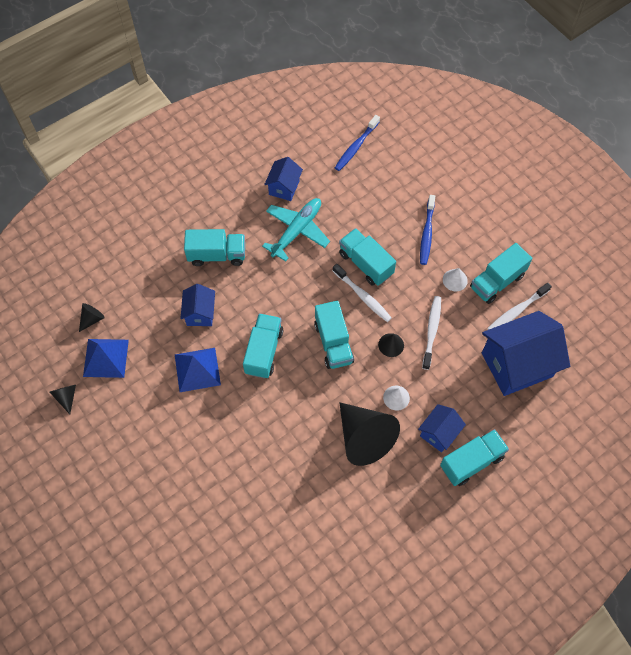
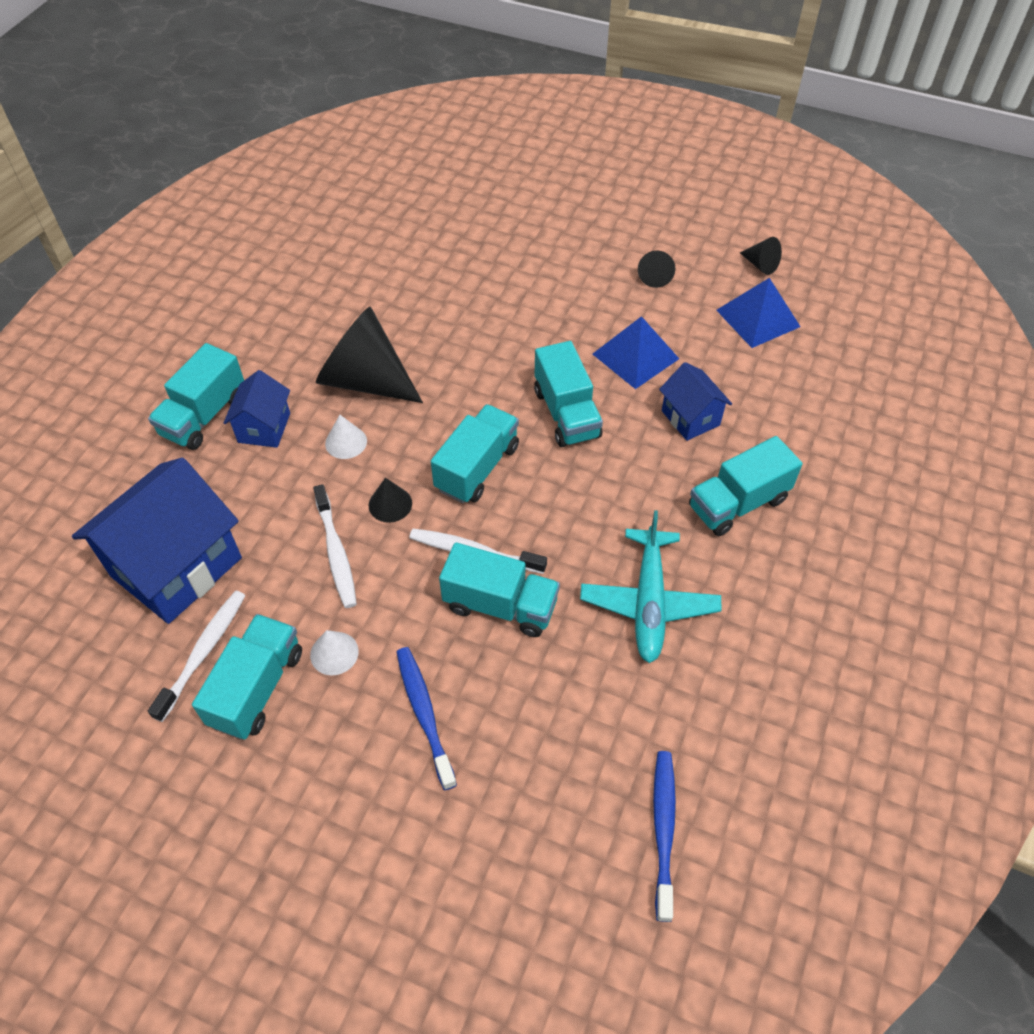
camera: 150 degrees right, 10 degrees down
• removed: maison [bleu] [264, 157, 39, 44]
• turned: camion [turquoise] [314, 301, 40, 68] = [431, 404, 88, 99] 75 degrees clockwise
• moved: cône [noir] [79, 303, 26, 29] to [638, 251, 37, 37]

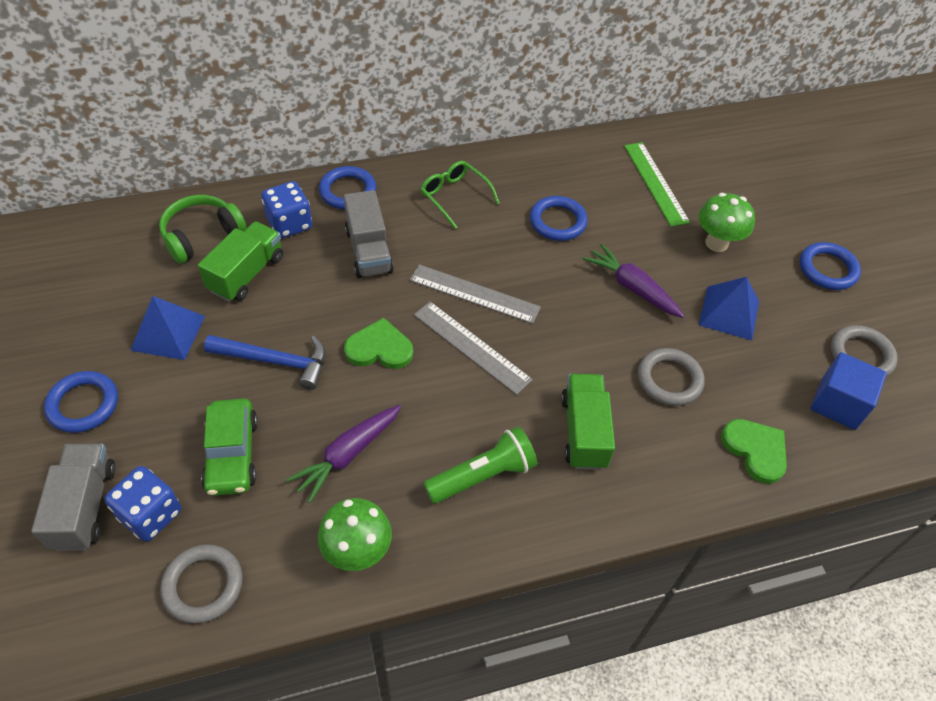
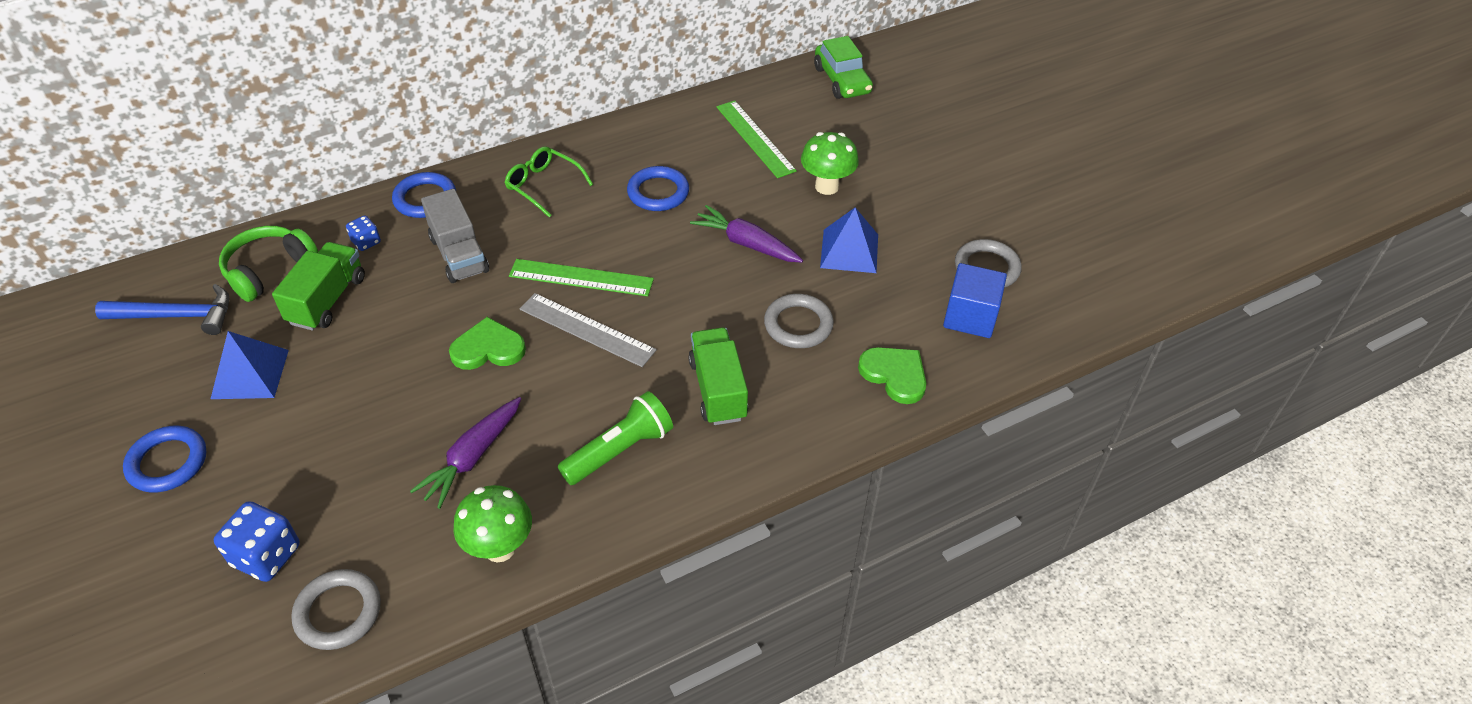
camera: 10 degrees left, 5 degrees down
• resized: dé [bleu] [261, 181, 51, 57] = [346, 215, 35, 36] x0.56
• removed: anneau [bleu] [800, 242, 61, 48]
• recoloured: règle [gris] [410, 264, 131, 60] to règle [vert] [509, 259, 145, 37]
• moved: marteau [bleu] [204, 335, 122, 55] to [95, 284, 134, 51]
• moved: voiture [vert] [201, 399, 57, 97] to [814, 36, 59, 63]
• removed: camion [gris] [31, 444, 85, 107]

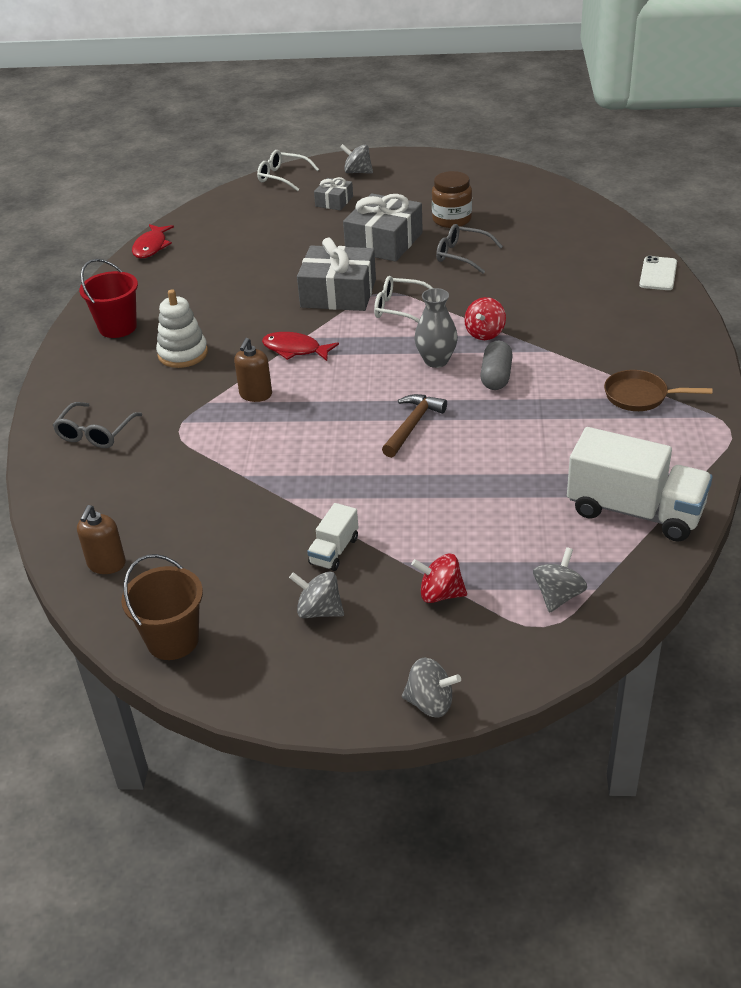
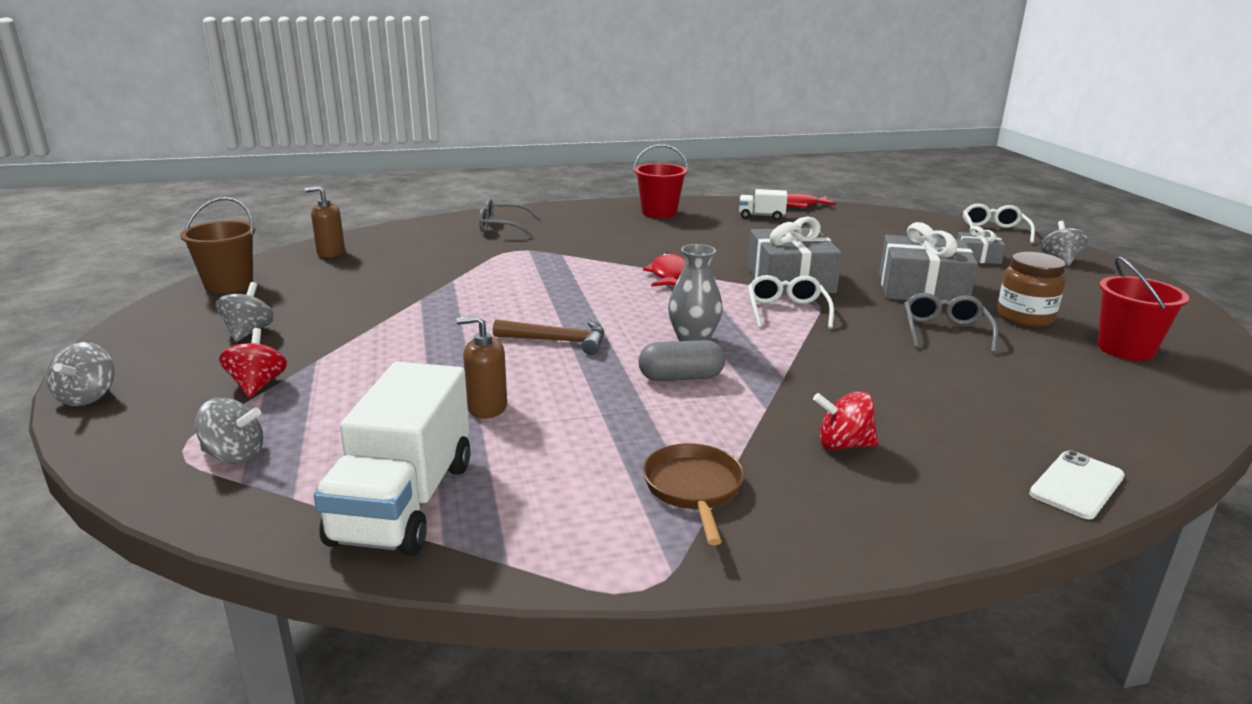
camera: 70 degrees right, 15 degrees down
• turned: téléphone [blanc] [639, 256, 38, 34] = [1029, 450, 96, 69] 45 degrees counterclockwise
• removed: jouet à empiler [blanc] [156, 290, 52, 78]
• moved: toupie [rouge] [464, 297, 42, 43] to [813, 391, 65, 59]
• moved: distributeur de savon [marron] [234, 338, 38, 64] to [457, 316, 50, 103]
• moved: camion [blanc] [307, 503, 51, 68] to [739, 189, 49, 31]
• added: seau [rouge] [1098, 256, 91, 105]

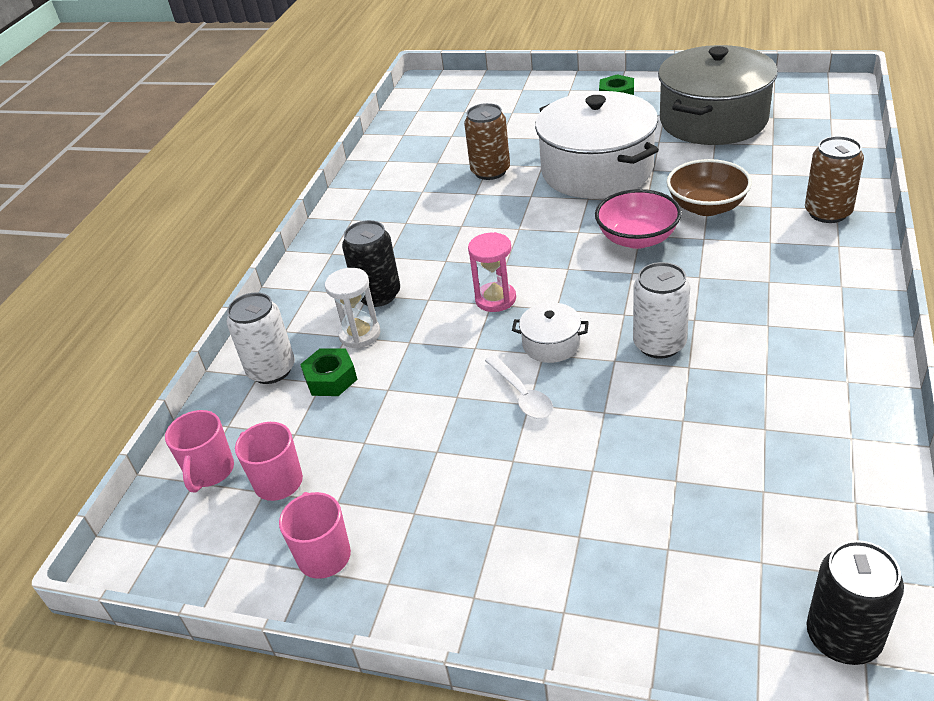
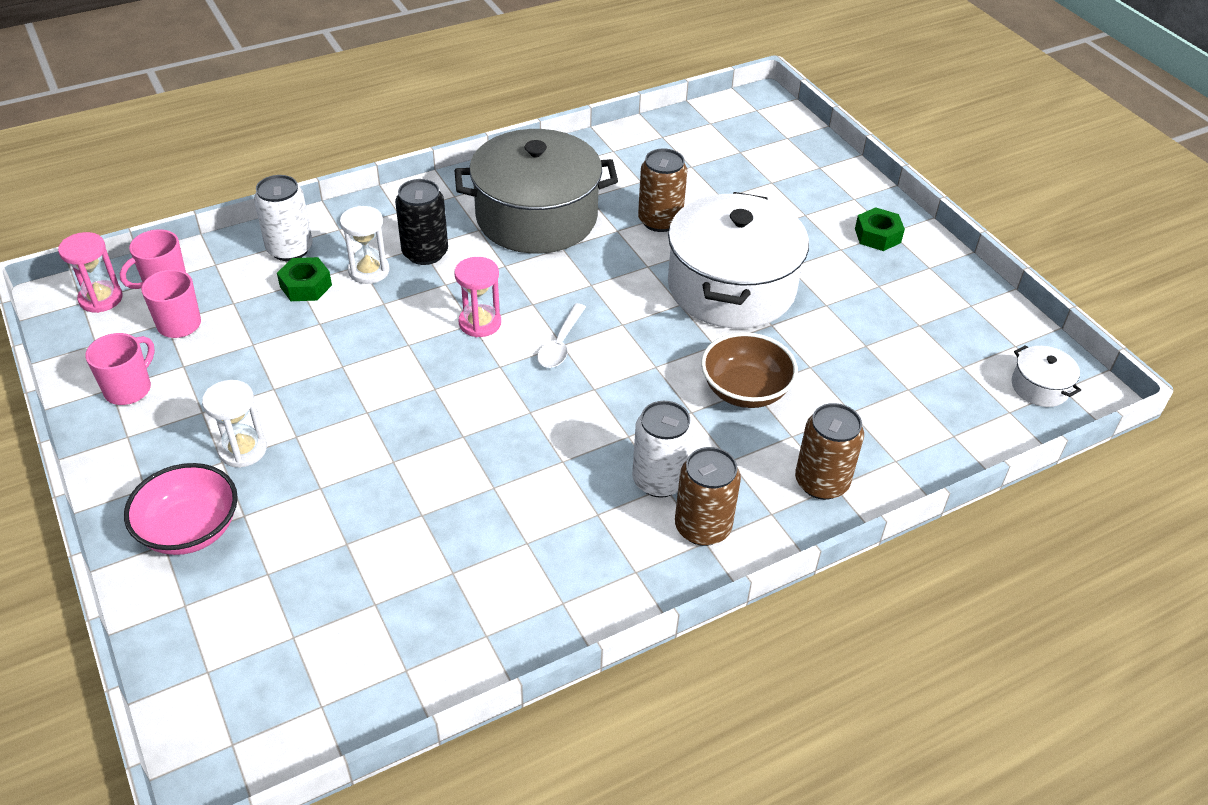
camera: 40 degrees right, 5 degrees up
• moved: marmite [gris] [658, 45, 120, 100] to [455, 129, 163, 124]
• moved: bol [rose] [595, 189, 87, 60] to [124, 463, 114, 92]
• moved: canette [blanc] [633, 262, 57, 97] to [632, 401, 62, 97]
• moved: marmite [blanc] [512, 303, 77, 60] to [1011, 345, 70, 62]
• moved: cuillère [blanc] [485, 355, 68, 64] to [537, 303, 49, 65]
• removed: canette [noir] [807, 540, 97, 125]
• added: sablier [rose] [58, 232, 65, 81]
• added: sablier [blanc] [202, 380, 65, 88]
• added: canette [marron] [675, 447, 66, 99]

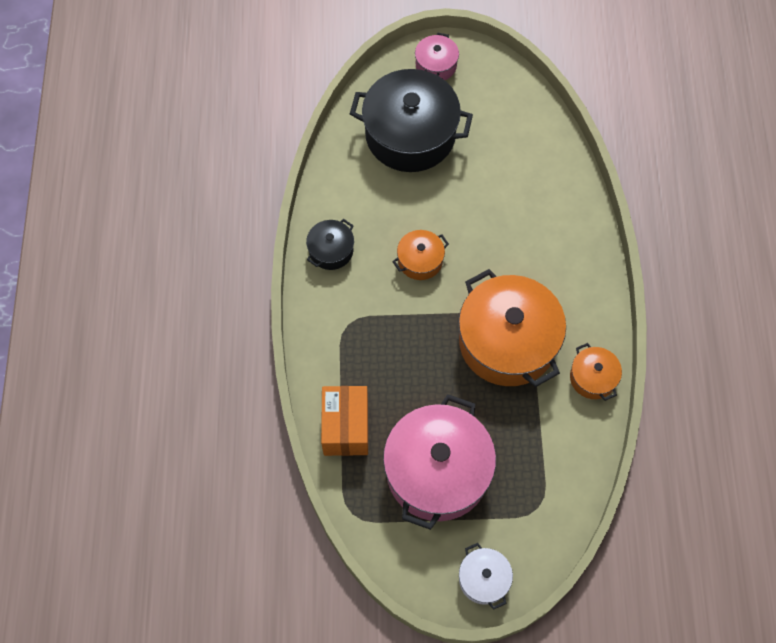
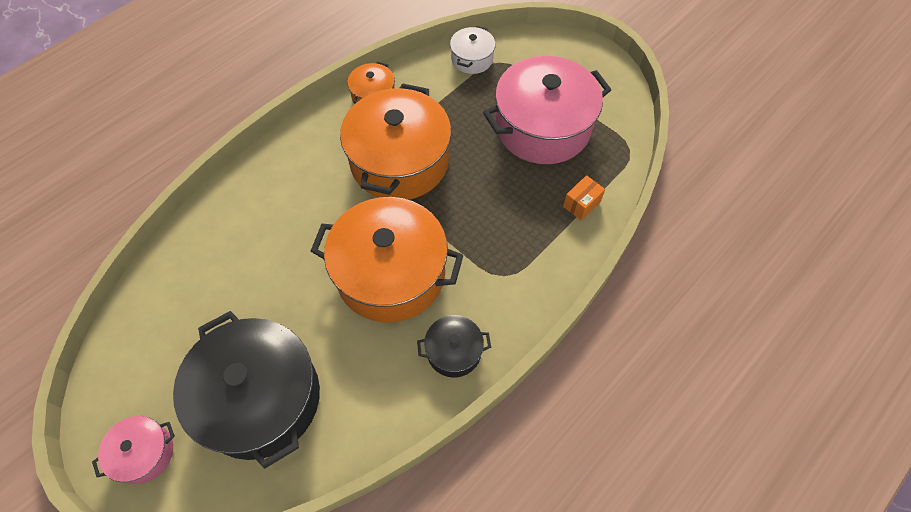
camera: 135 degrees left, 5 degrees down
• resized: marmite [orange] [392, 230, 57, 50] = [311, 197, 152, 126] x2.12
• resized: boîte [orange] [321, 386, 47, 70] = [563, 175, 42, 45] x0.53
• moved: marmite [blanc] [459, 543, 54, 67] to [450, 26, 46, 48]

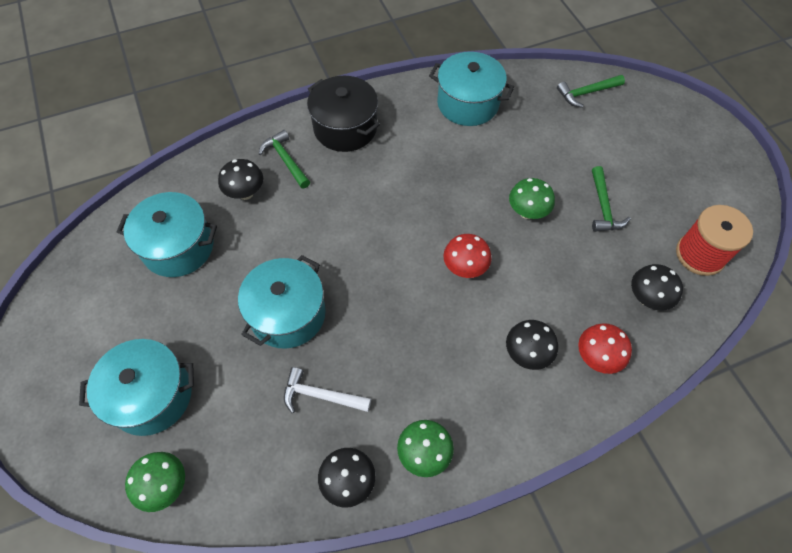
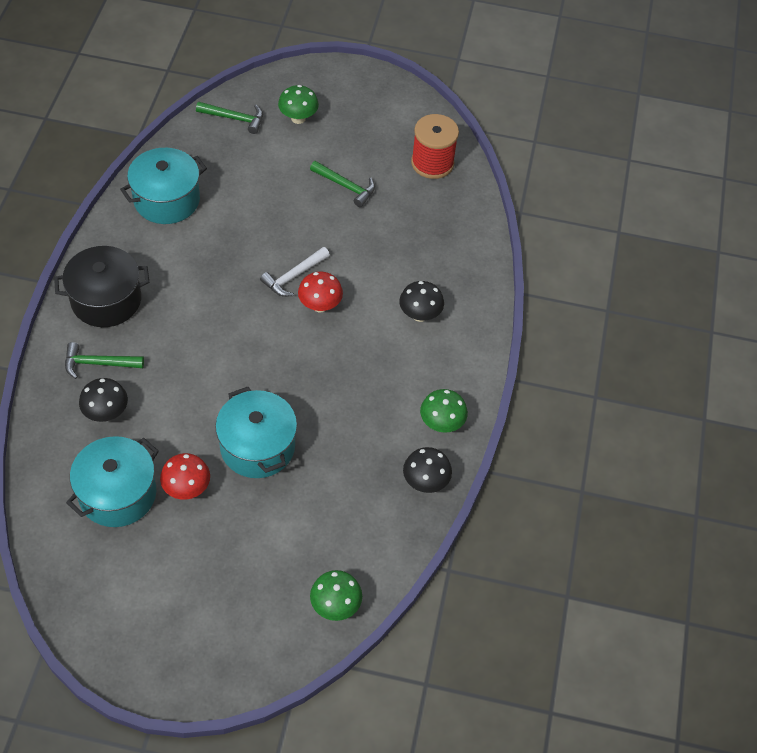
camera: 60 degrees left, 5 degrees down
• turned: marteau [vert] [557, 75, 68, 33] = [196, 102, 67, 32] 90 degrees counterclockwise
• moved: champignon [vert] [509, 178, 46, 41] to [278, 85, 41, 39]
• removed: champignon [noir] [631, 264, 52, 46]
• moved: champignon [rouge] [578, 323, 54, 51] to [160, 453, 50, 47]
• removed: marmite [turquoise] [79, 339, 115, 97]
• moved: marteau [blanc] [284, 367, 87, 46] to [260, 247, 70, 50]

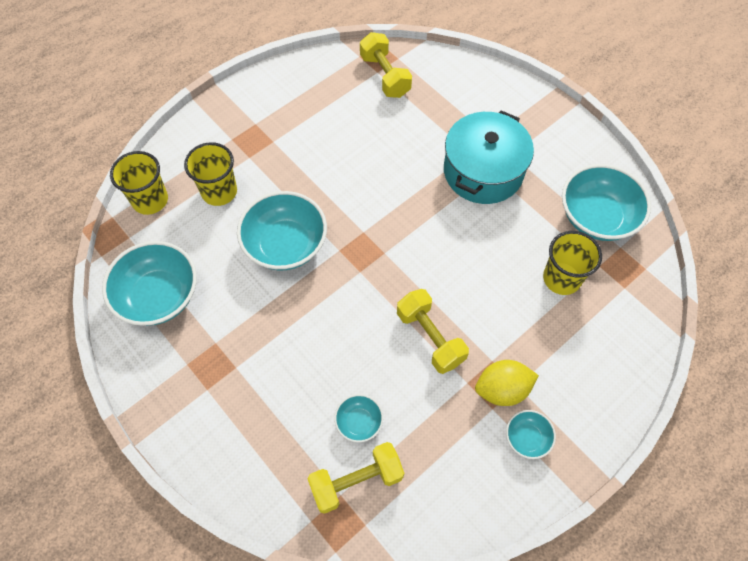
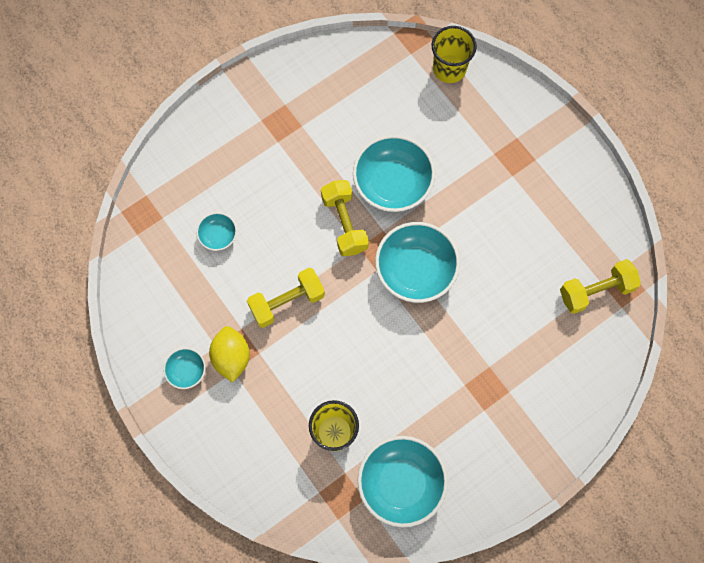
camera: 95 degrees right, 10 degrees up
• removed: marmite [turquoise] [444, 110, 90, 94]
• removed: gobelet [jaune] [184, 142, 53, 64]
• moved: bol [turquoise] [102, 241, 95, 85] to [375, 222, 85, 81]
• moved: haltère [jaune] [307, 442, 97, 72] to [321, 180, 48, 76]

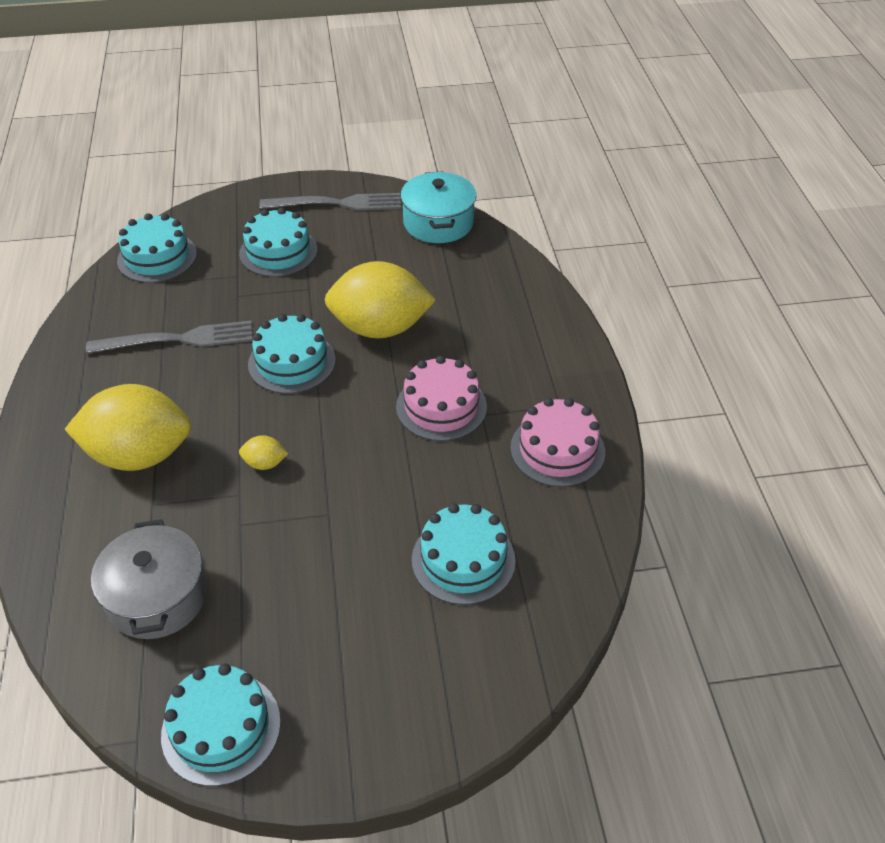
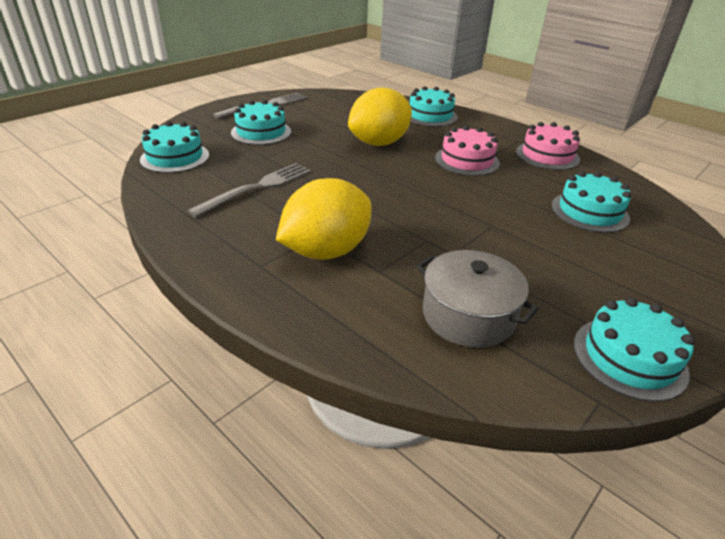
camera: 40 degrees left, 10 degrees down
• removed: marmite [turquoise] [401, 172, 75, 71]
• moved: gâteau [turquoise] [248, 314, 88, 80] to [409, 86, 49, 41]
• removed: citron [jaune] [239, 435, 49, 35]

